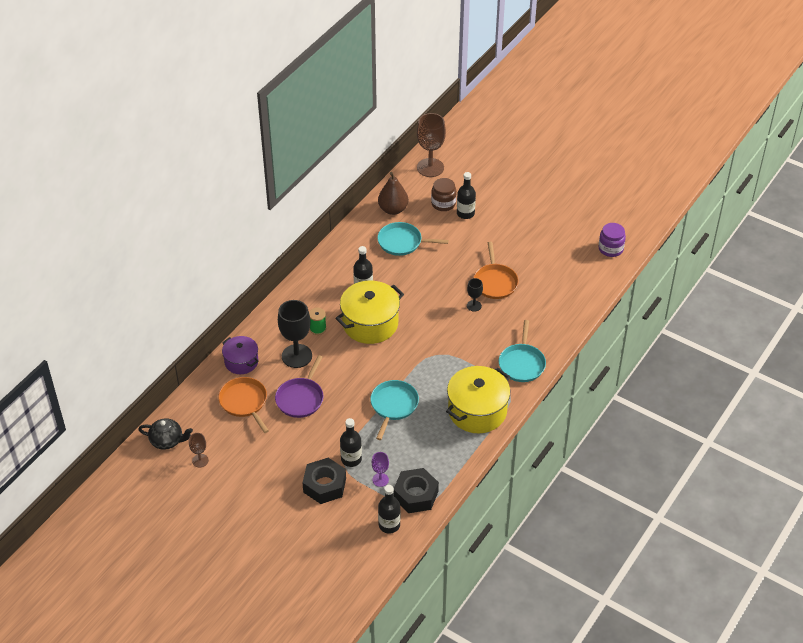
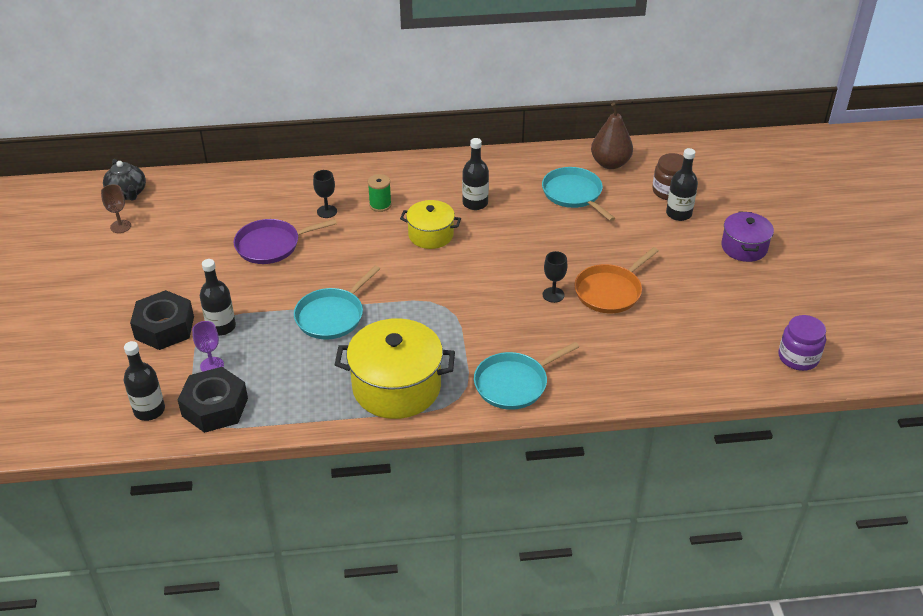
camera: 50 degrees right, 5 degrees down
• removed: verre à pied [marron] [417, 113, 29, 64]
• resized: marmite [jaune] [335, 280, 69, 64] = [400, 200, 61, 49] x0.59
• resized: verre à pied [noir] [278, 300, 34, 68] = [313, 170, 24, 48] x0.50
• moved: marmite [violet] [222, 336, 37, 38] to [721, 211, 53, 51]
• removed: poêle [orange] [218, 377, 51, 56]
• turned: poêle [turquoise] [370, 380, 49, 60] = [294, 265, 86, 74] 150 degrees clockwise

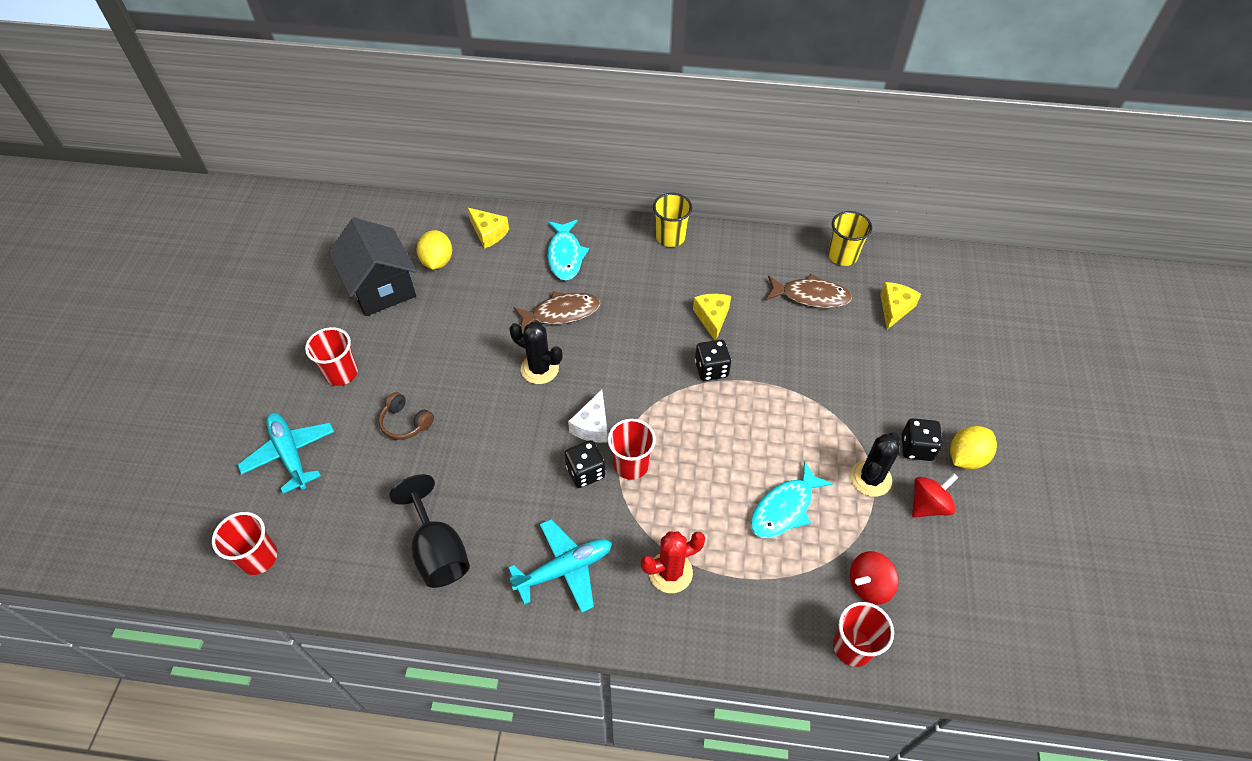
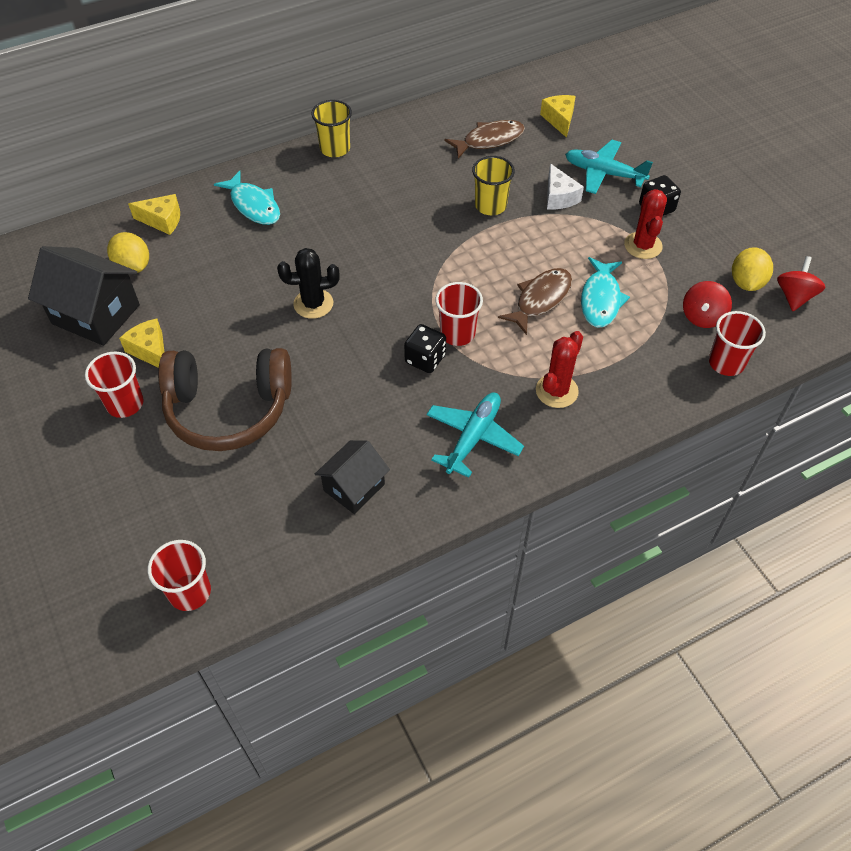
camera: 35 degrees left, 0 degrees up
• moved: gobelet [jaune] [828, 211, 44, 55] to [472, 156, 43, 59]
• moved: poisson [marron] [513, 291, 87, 40] to [498, 268, 74, 67]
• moved: fromage [jaune] [693, 294, 38, 47] to [119, 318, 45, 50]
• removed: dé [noir] [695, 340, 36, 41]
• moved: fromage [blanc] [568, 390, 40, 53] to [547, 164, 37, 46]
• resized: casque audio [marron] [379, 392, 55, 48] = [158, 348, 134, 103] x2.36
• moved: avion [turquoise] [238, 413, 96, 81] to [565, 140, 88, 54]
• moved: citron [jaune] [950, 426, 47, 43] to [732, 247, 41, 44]
• recoloured: cactus [noir] [850, 432, 50, 65] to cactus [rouge] [624, 189, 43, 70]
• moved: toupie [rouge] [912, 473, 46, 45] to [777, 256, 48, 55]
• replaced: verre à pied [noir] [390, 474, 80, 114] to maison [noir] [315, 440, 75, 74]

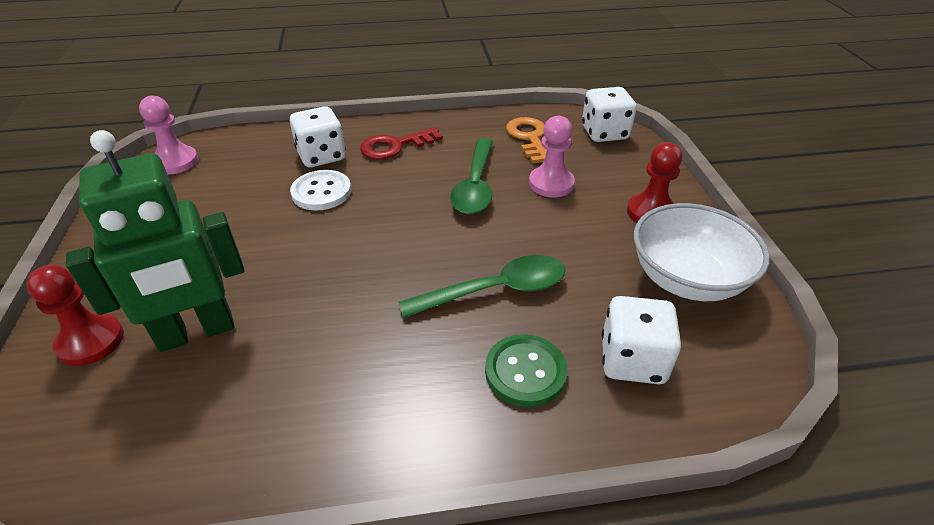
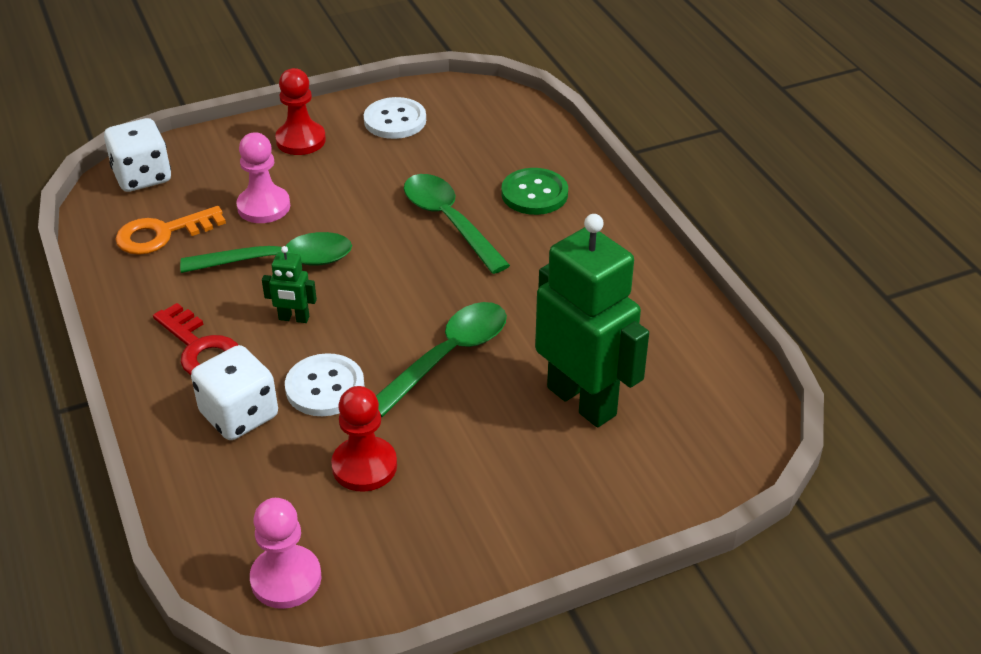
camera: 105 degrees left, 0 degrees up
• replaced: bol [blanc] [634, 203, 136, 98] to bouton [blanc] [364, 97, 62, 42]
• moved: pion [rouge] [27, 265, 97, 101] to [331, 386, 66, 106]
• removed: dé [blanc] [602, 296, 79, 88]
• added: robot [vert] [262, 246, 55, 77]
• added: cuillère [vert] [376, 302, 131, 115]

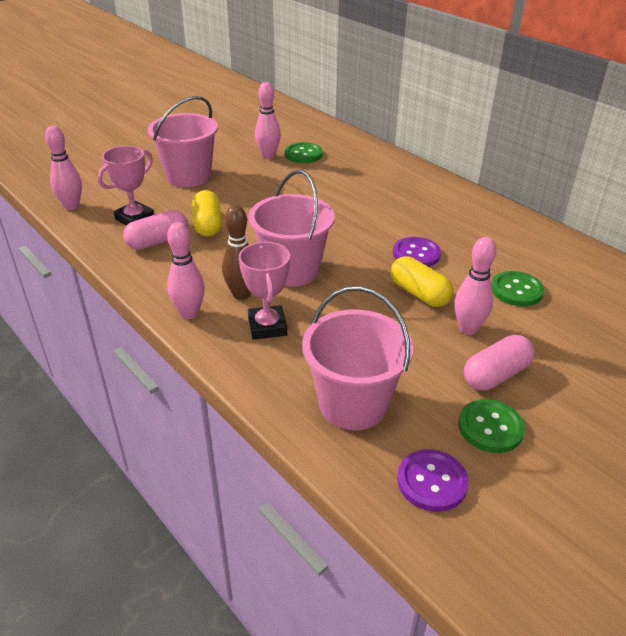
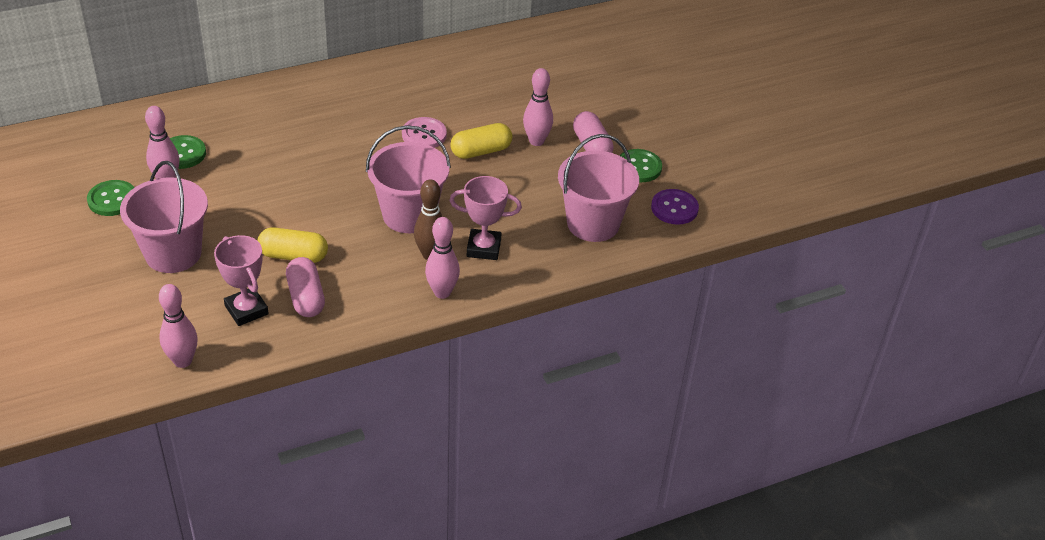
camera: 75 degrees left, 5 degrees up
• recoloured: bouton [violet] [393, 237, 48, 30] to bouton [rose] [402, 117, 45, 31]
• moved: bouton [vert] [491, 271, 53, 35] to [87, 180, 48, 36]

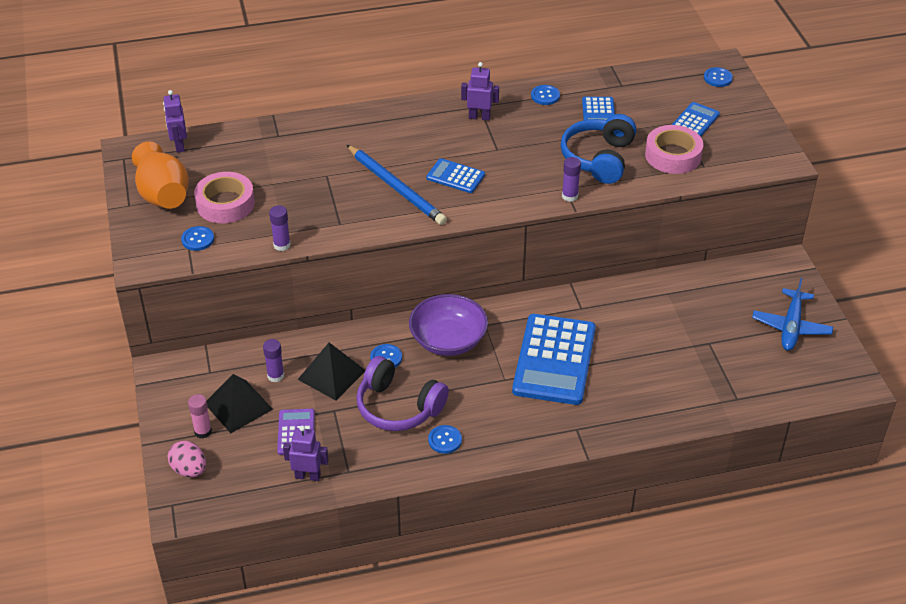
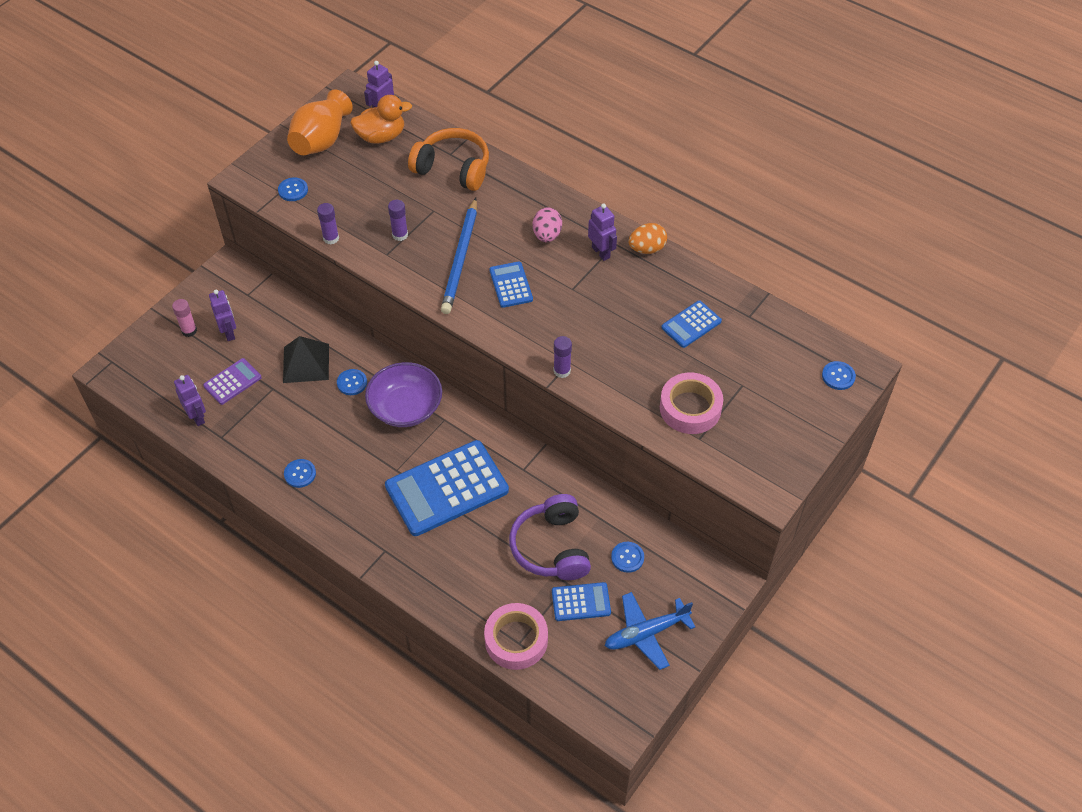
camera: 50 degrees right, 10 degrees up
• moved: bouton [bleu] [531, 85, 29, 20] to [611, 542, 33, 31]
• moved: calculatrice [bleu] [672, 102, 48, 35] to [552, 582, 59, 39]
• removed: casque audio [bleu] [561, 114, 75, 70]
• moved: ruban adhésif [rose] [194, 172, 61, 51] to [484, 603, 64, 67]
• moved: bâton de colle [violet] [263, 339, 21, 43] to [388, 200, 20, 41]
• moved: casque audio [violet] [356, 356, 93, 75] to [509, 494, 82, 86]
• replaced: pyramide [noir] [207, 374, 66, 59] to robot [violet] [209, 290, 27, 51]
• moved: œuf [rose] [168, 441, 38, 36] to [533, 207, 29, 35]
• added: canard [orange] [350, 95, 62, 49]
• added: casque audio [orange] [408, 128, 81, 63]
• added: œuf [orange] [629, 223, 38, 31]

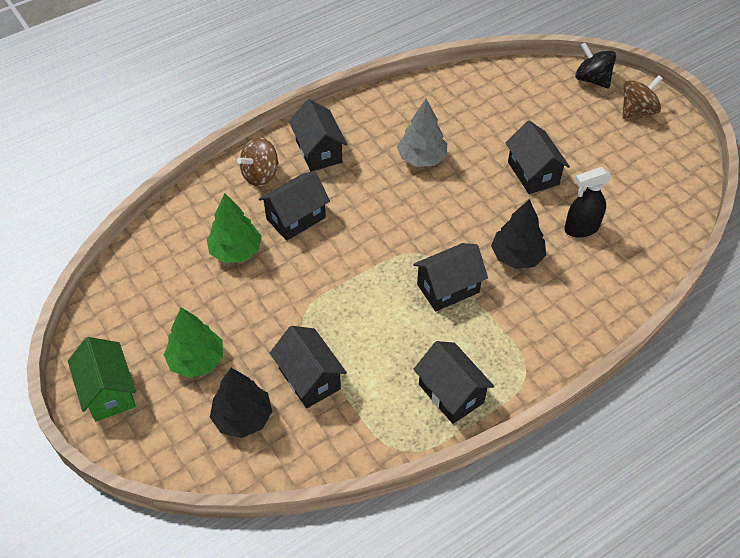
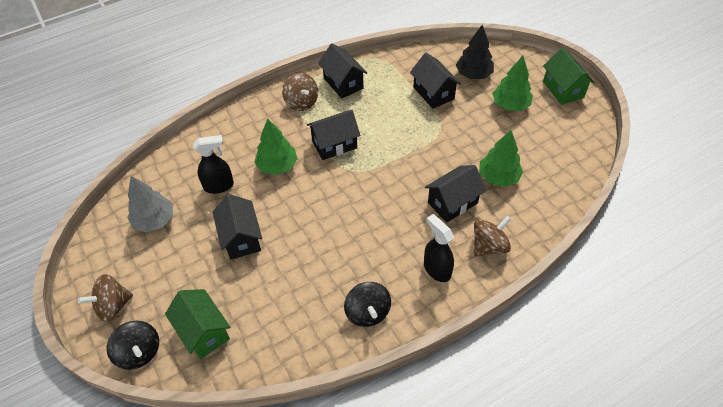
camera: 175 degrees left, 0 degrees up
• replaced: maison [noir] [289, 99, 58, 72] to vaporisateur [noir] [424, 214, 30, 68]
• moved: arbre [gris] [397, 99, 50, 68] to [127, 176, 46, 57]
• recoloured: arbre [noir] [491, 199, 55, 70] to arbre [vert] [254, 118, 43, 57]
• added: toupie [marron] [282, 73, 36, 38]
• added: toupie [noir] [344, 282, 47, 45]
• added: maison [vert] [165, 289, 65, 70]

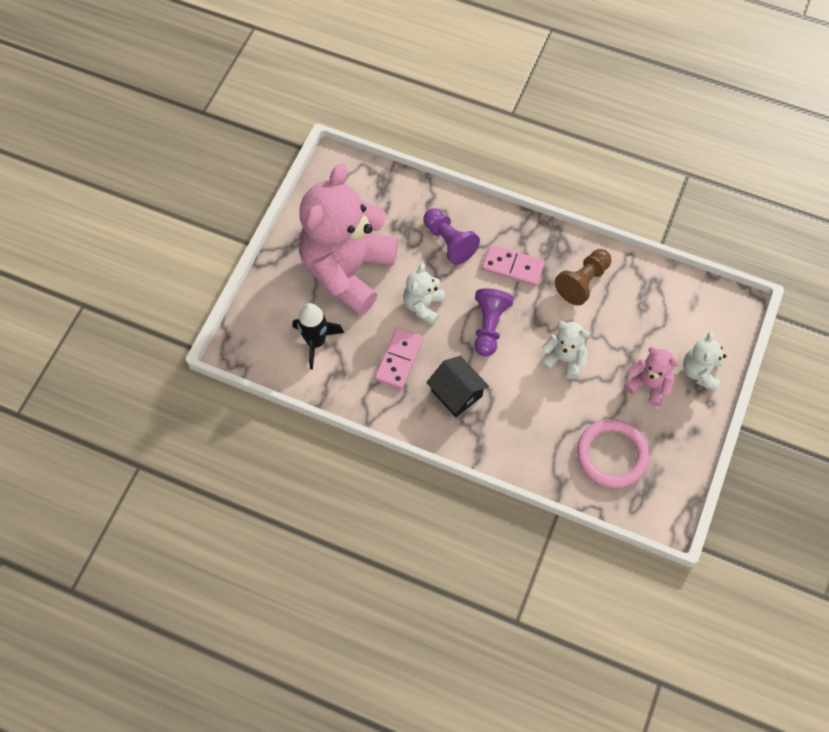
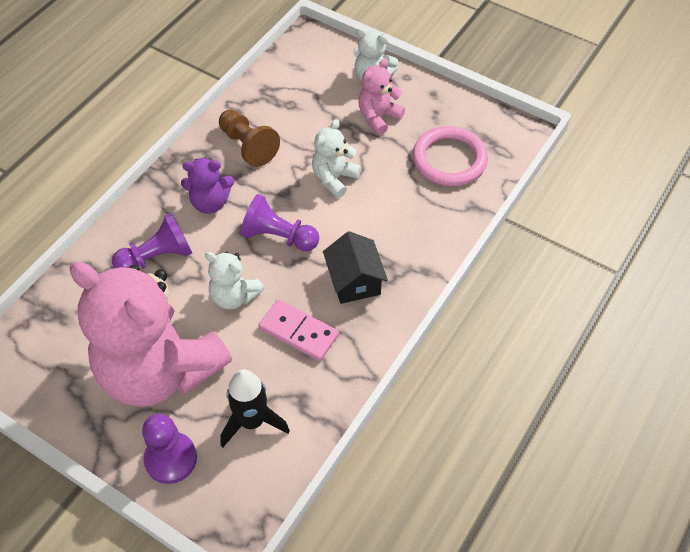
camera: 80 degrees left, 10 degrees down
• replaced: domino [rose] [482, 244, 63, 42] to ours en peluche [violet] [181, 157, 53, 57]
• turned: maison [noir] [426, 356, 63, 61] = [323, 231, 65, 73] 75 degrees counterclockwise
• added: pion [violet] [142, 414, 55, 70]

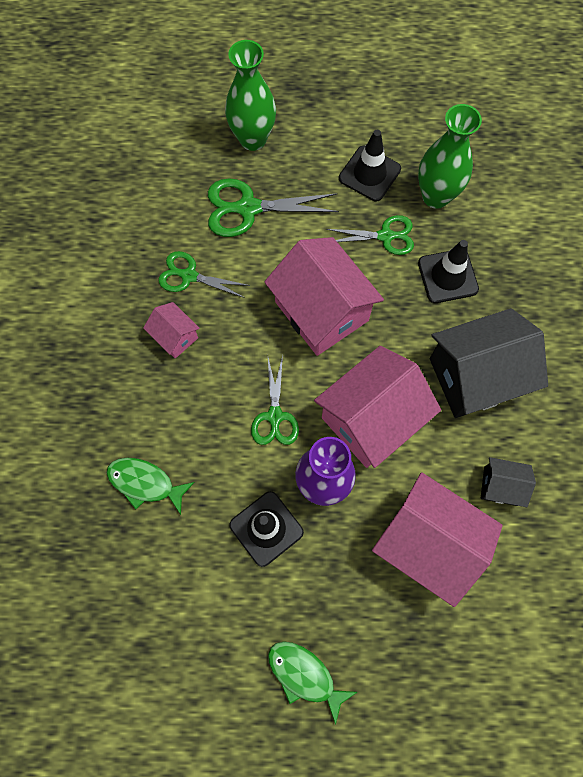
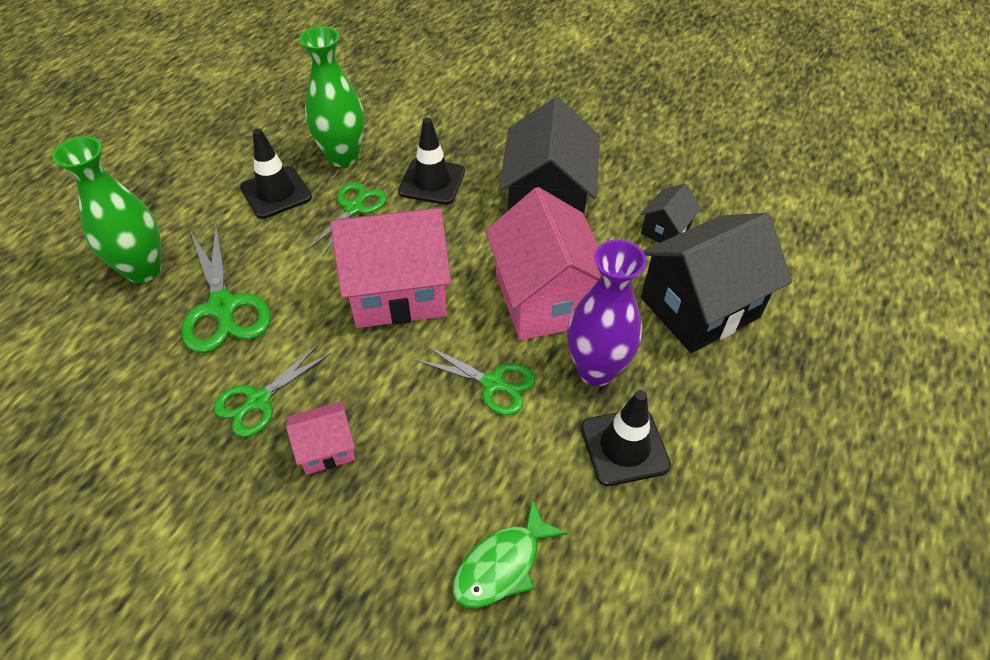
camera: 65 degrees left, 20 degrees down
• turned: ciseaux [vert] [208, 178, 131, 59] = [181, 224, 90, 129] 45 degrees counterclockwise
• recoloured: maison [rose] [372, 472, 131, 135] to maison [noir] [641, 213, 151, 140]
• removed: poisson [vert] [268, 642, 89, 83]

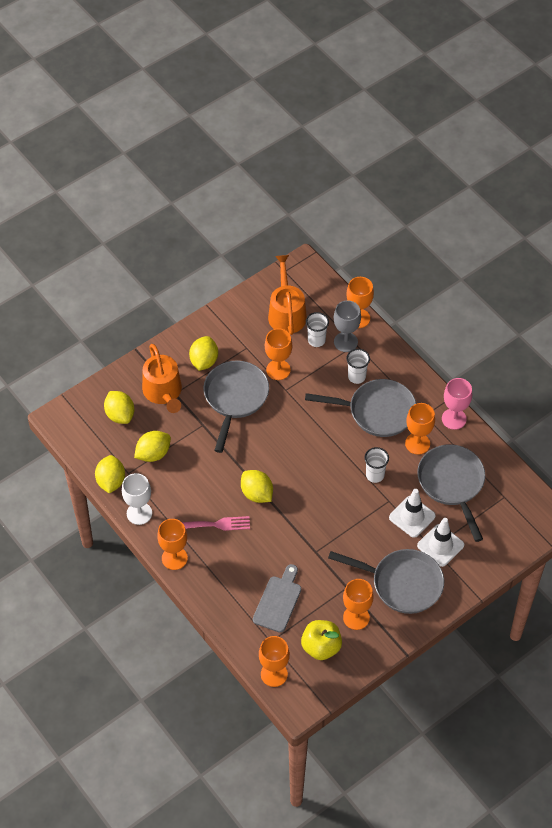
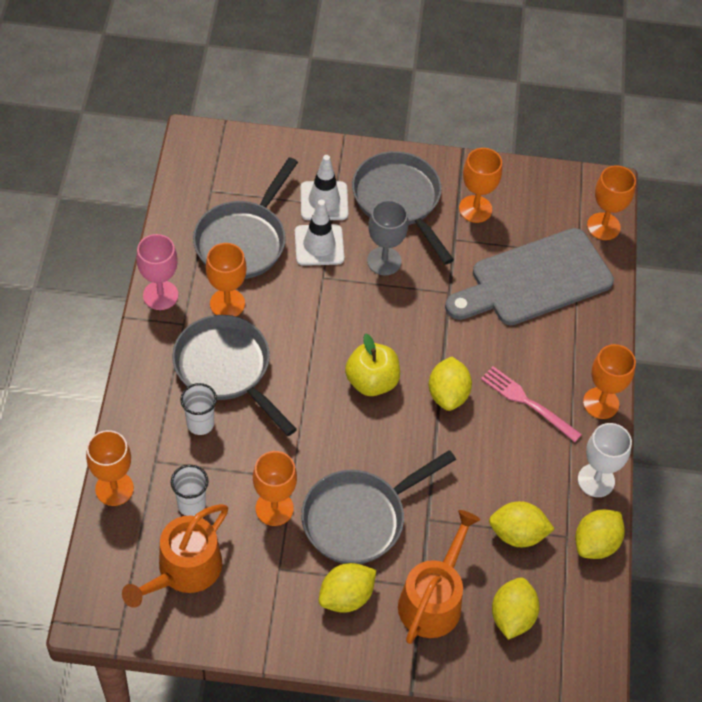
camera: 140 degrees left, 0 degrees up
• moved: verre à pied [gris] [334, 300, 27, 52] to [367, 200, 41, 75]
• removed: gobelet [blanc] [364, 447, 25, 36]
• resized: planche à découper [gris] [253, 564, 48, 69] = [445, 228, 169, 97] x1.77
• moved: pomme [jaune] [301, 620, 41, 40] to [345, 333, 55, 63]

